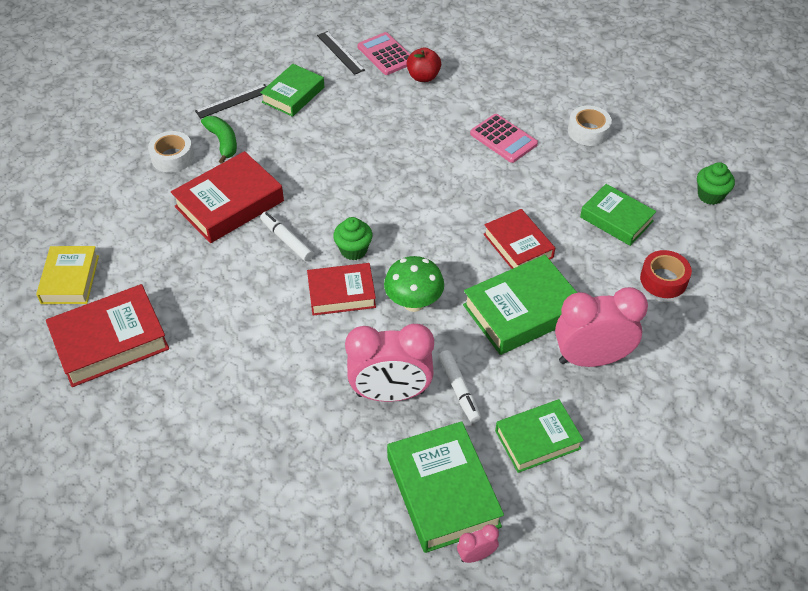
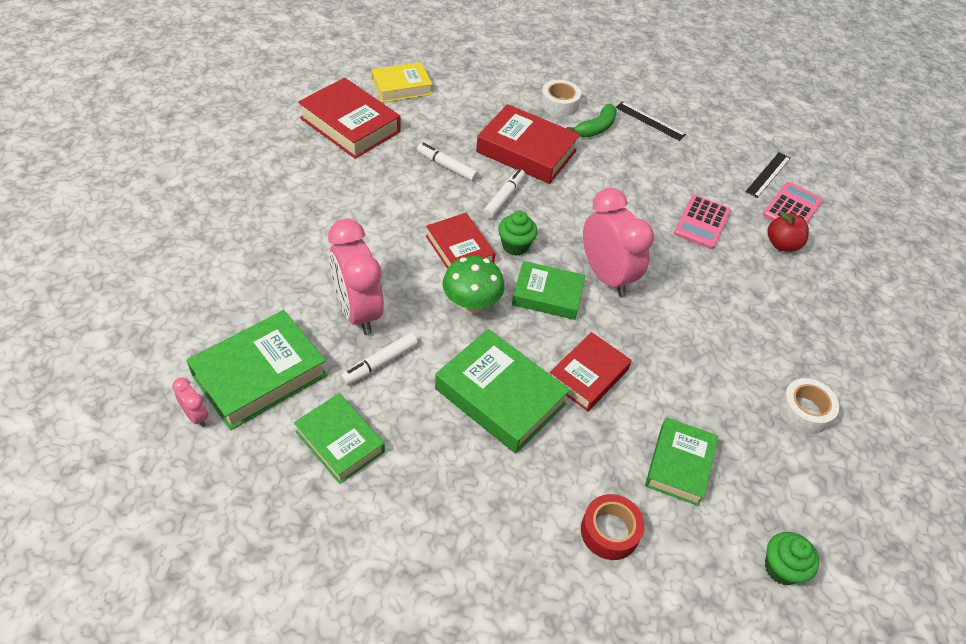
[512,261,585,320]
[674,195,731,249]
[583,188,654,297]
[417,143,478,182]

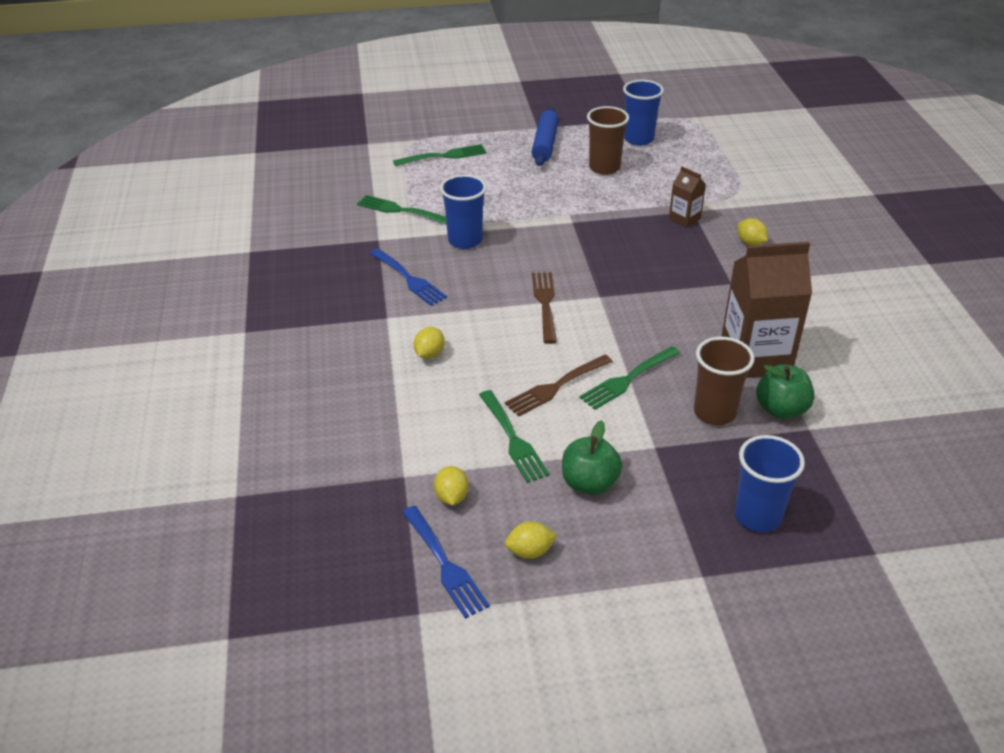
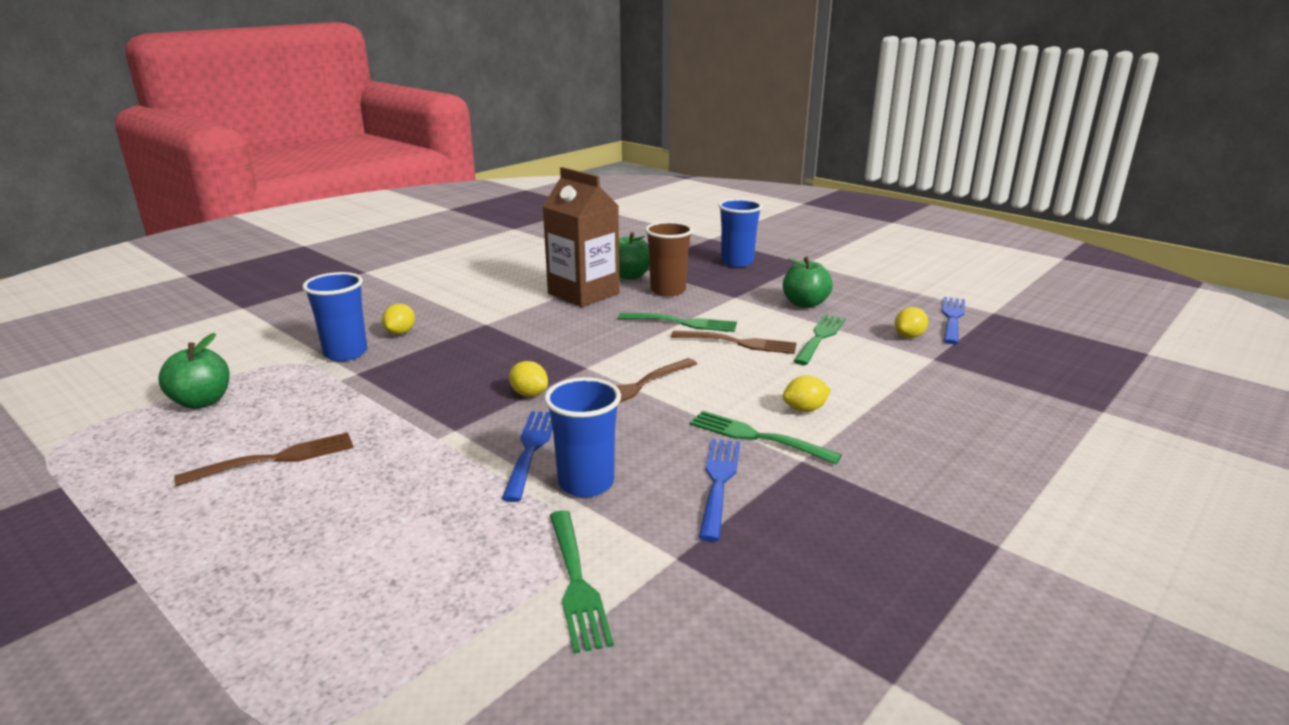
[302,272,367,361]
[174,432,354,486]
[532,108,559,166] (first image)
[690,411,842,464]
[669,166,706,227] (first image)
[509,361,548,397]
[158,333,230,409]
[502,411,553,502]

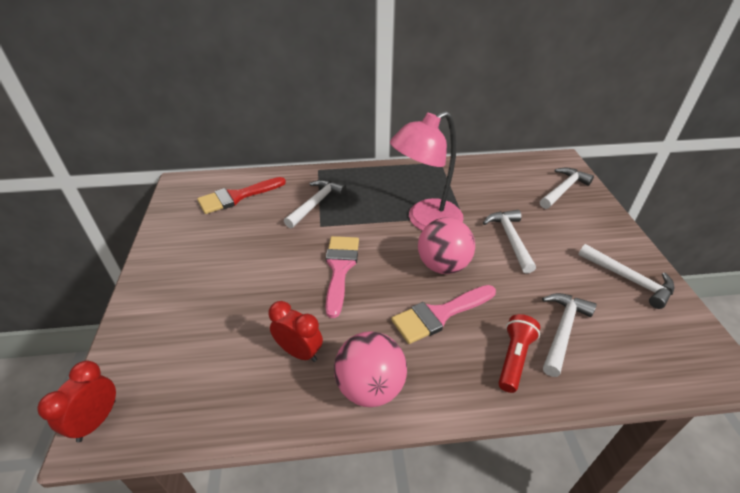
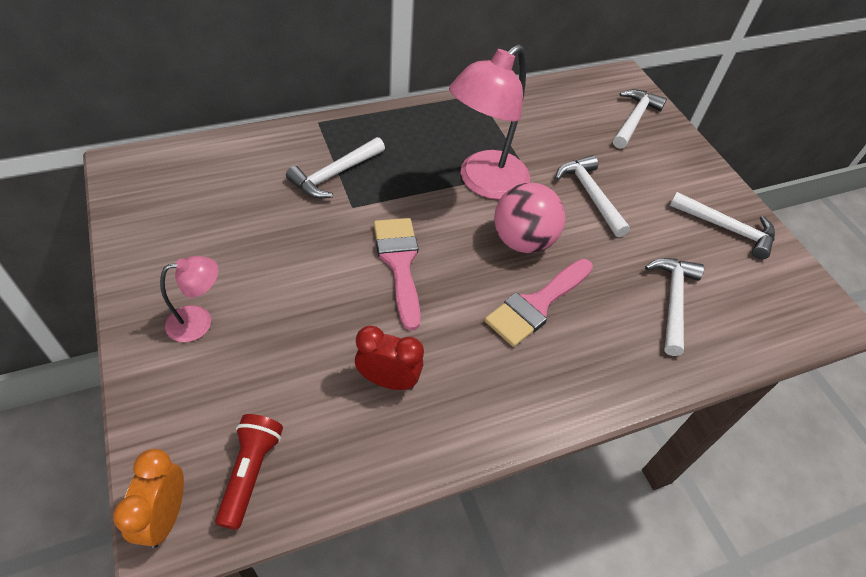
[197,177,286,214] (first image)
[286,137,385,199]
[215,414,283,530]
[334,331,407,407] (first image)
[113,449,184,548]
[160,256,218,342]

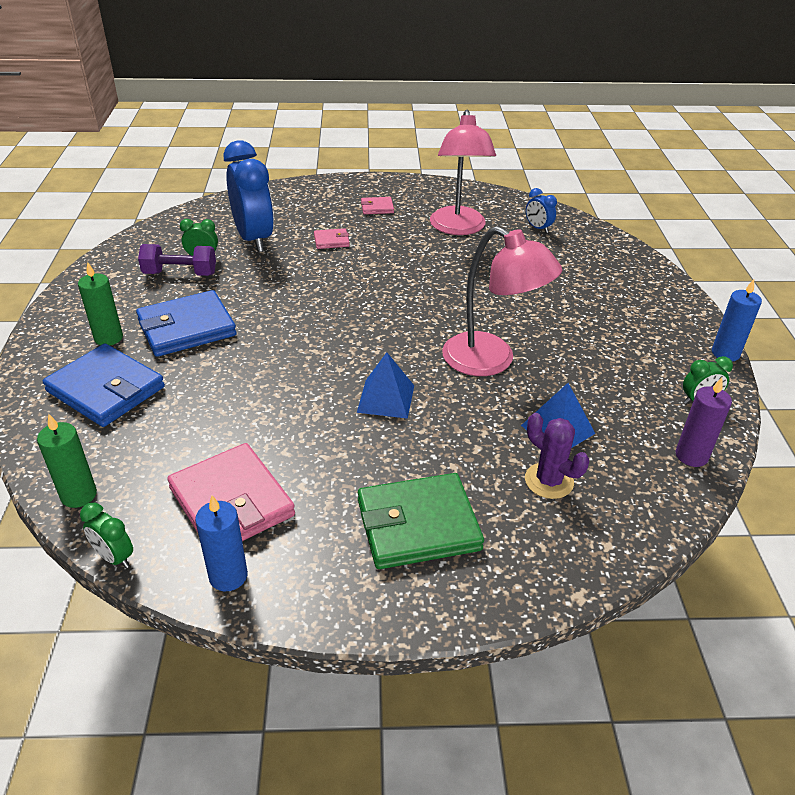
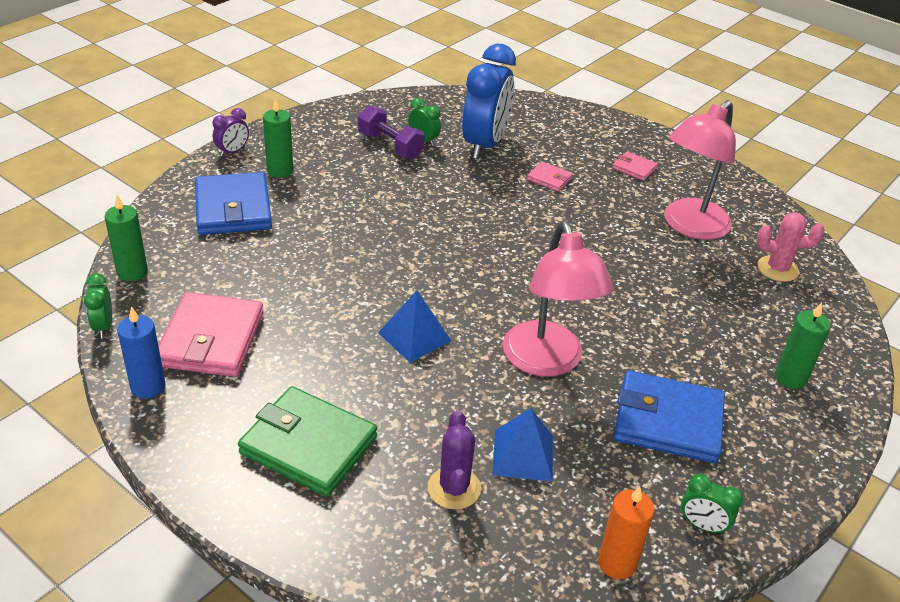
[757,212,825,282]
[712,279,762,362] (first image)
[614,370,725,463]
[598,486,654,579]
[212,108,249,157]
[775,302,831,389]

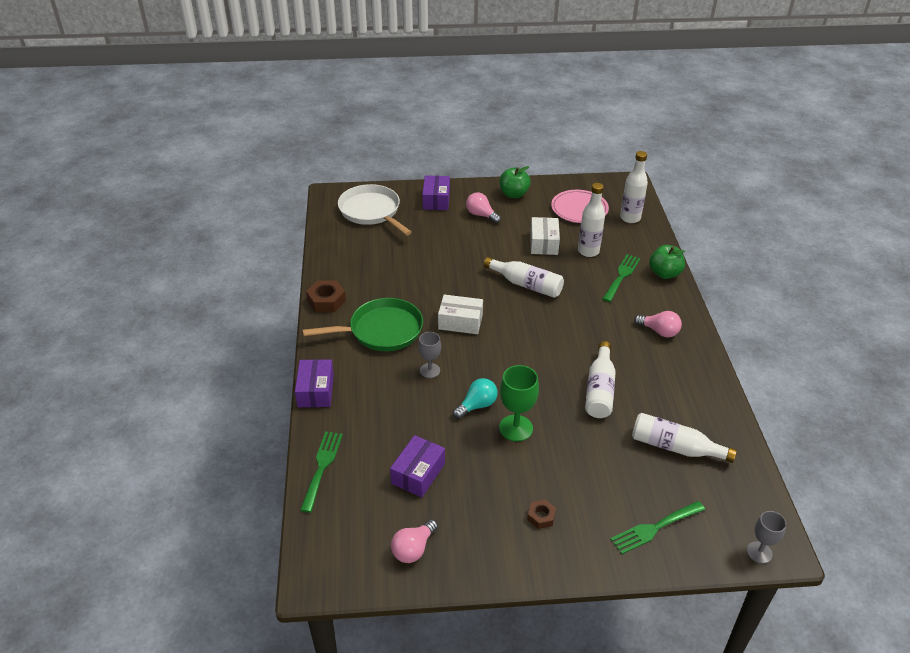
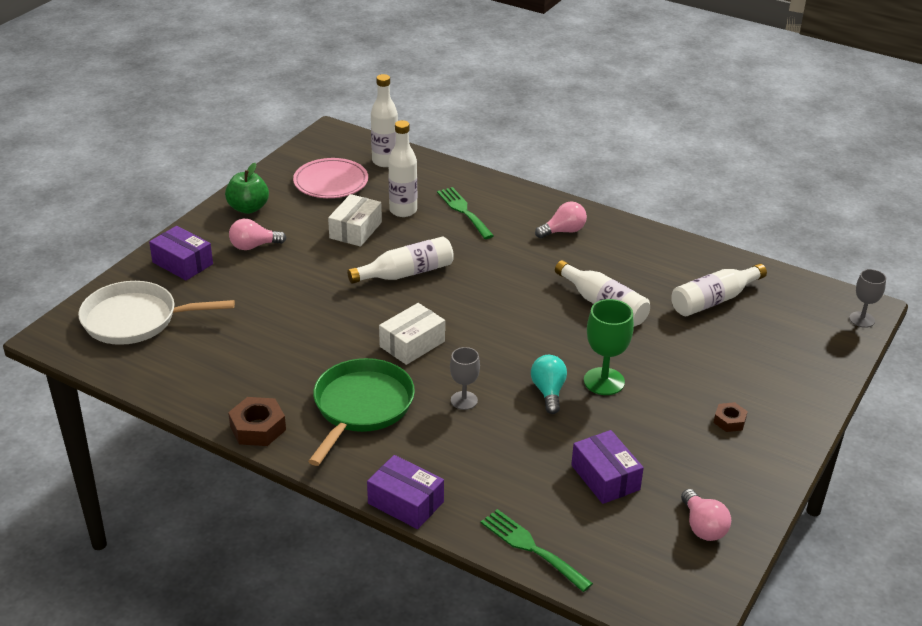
[328,194,382,247]
[649,245,685,279] (first image)
[610,501,705,554] (first image)

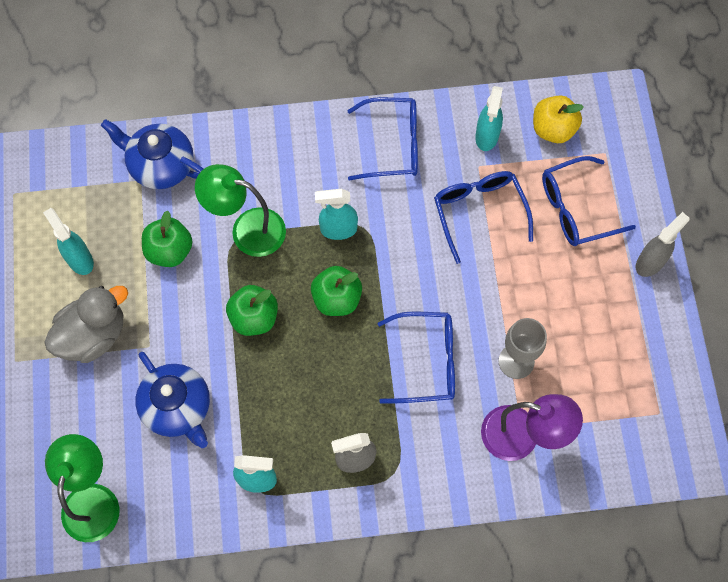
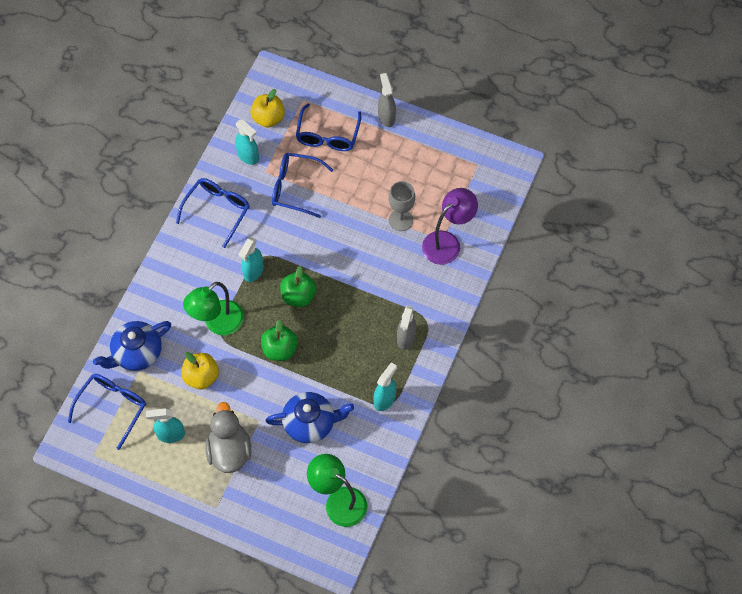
[181,352,219,389]
[68,374,146,450]

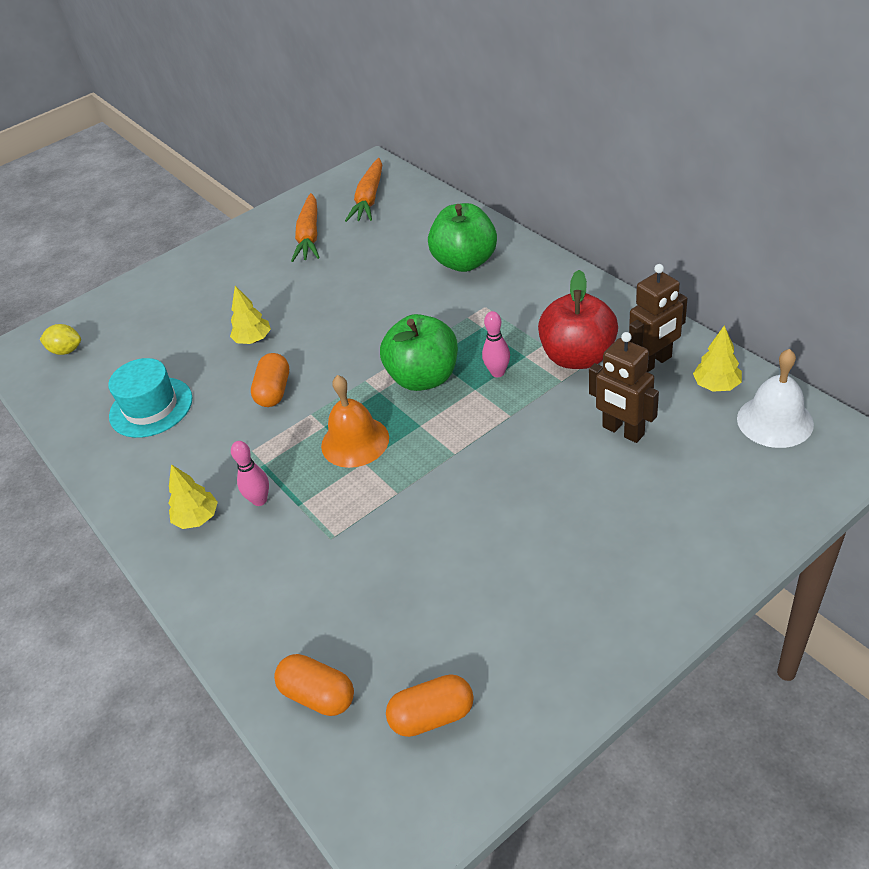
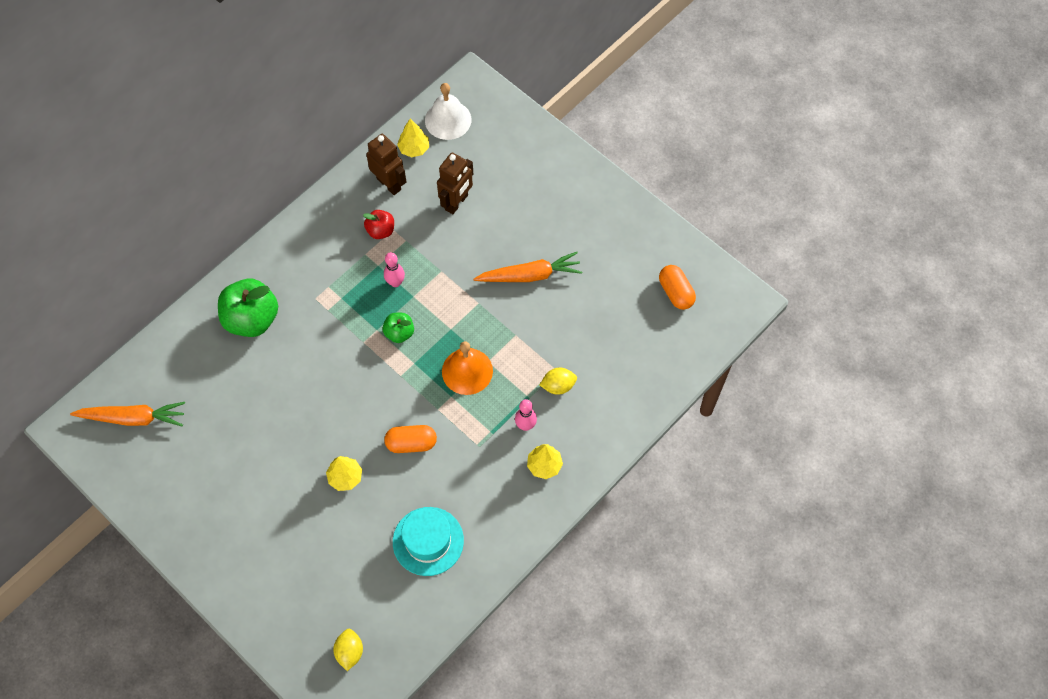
[473,252,582,282]
[363,210,394,239]
[383,313,414,343]
[274,654,354,716] (first image)
[540,368,577,395]

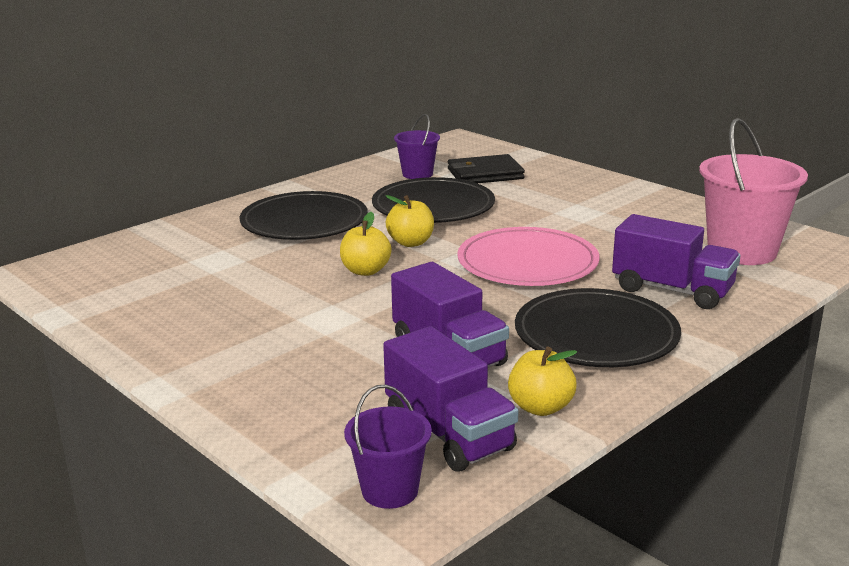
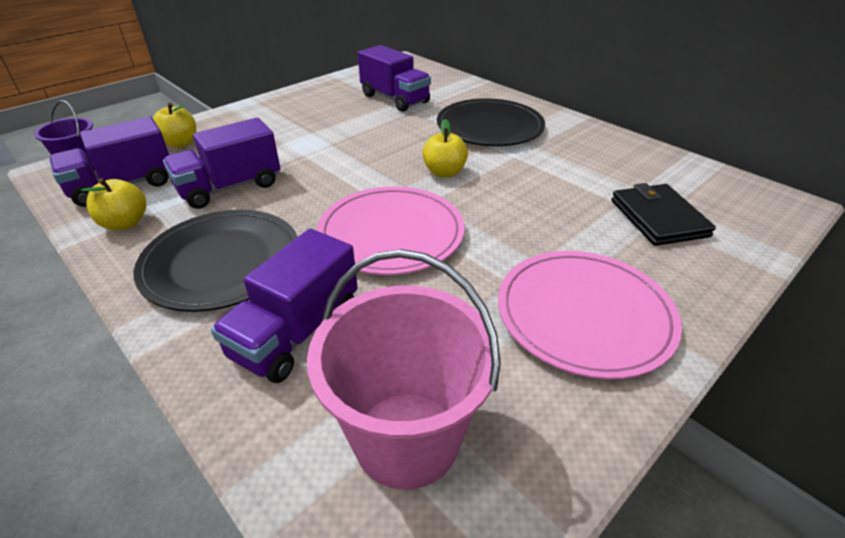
[394,114,440,179] (first image)
[372,177,495,223] (first image)
[153,103,196,148]
[358,45,431,112]
[498,251,682,379]

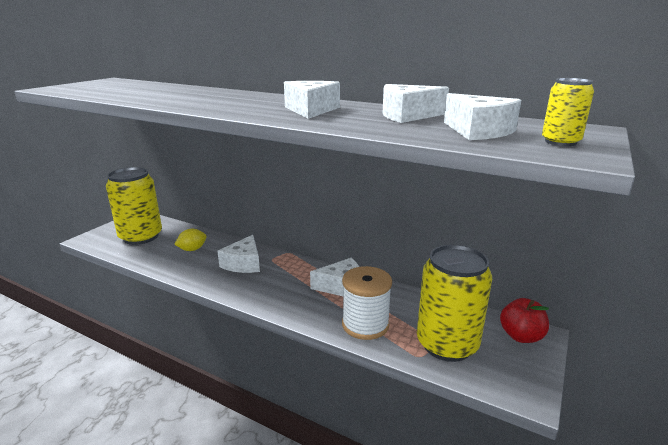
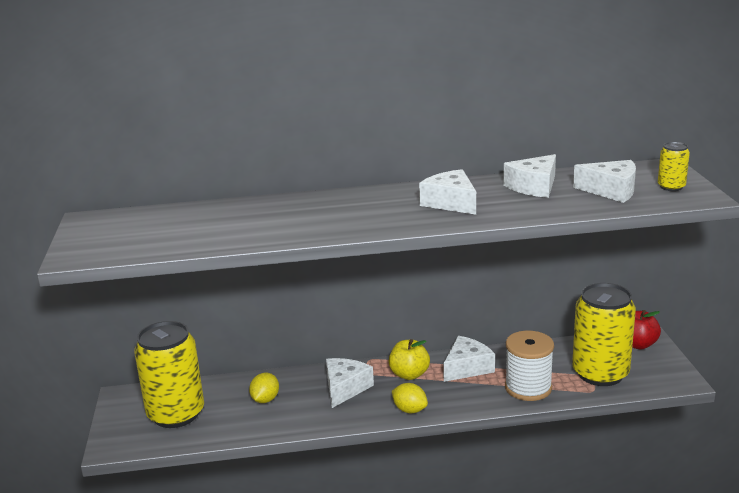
[326,358,374,408]
[389,339,430,380]
[392,383,428,413]

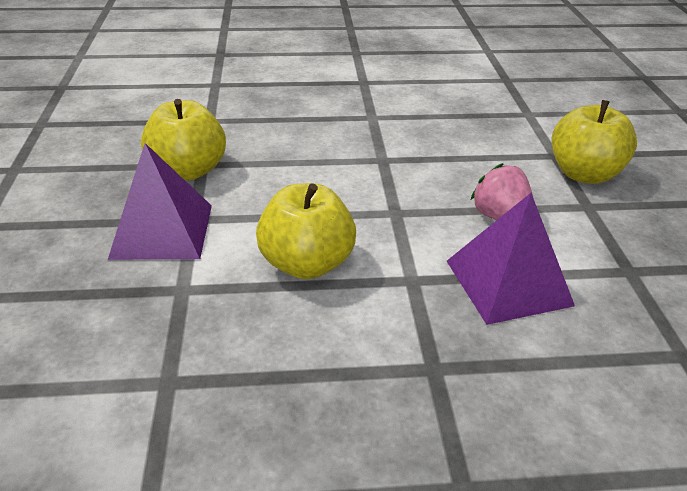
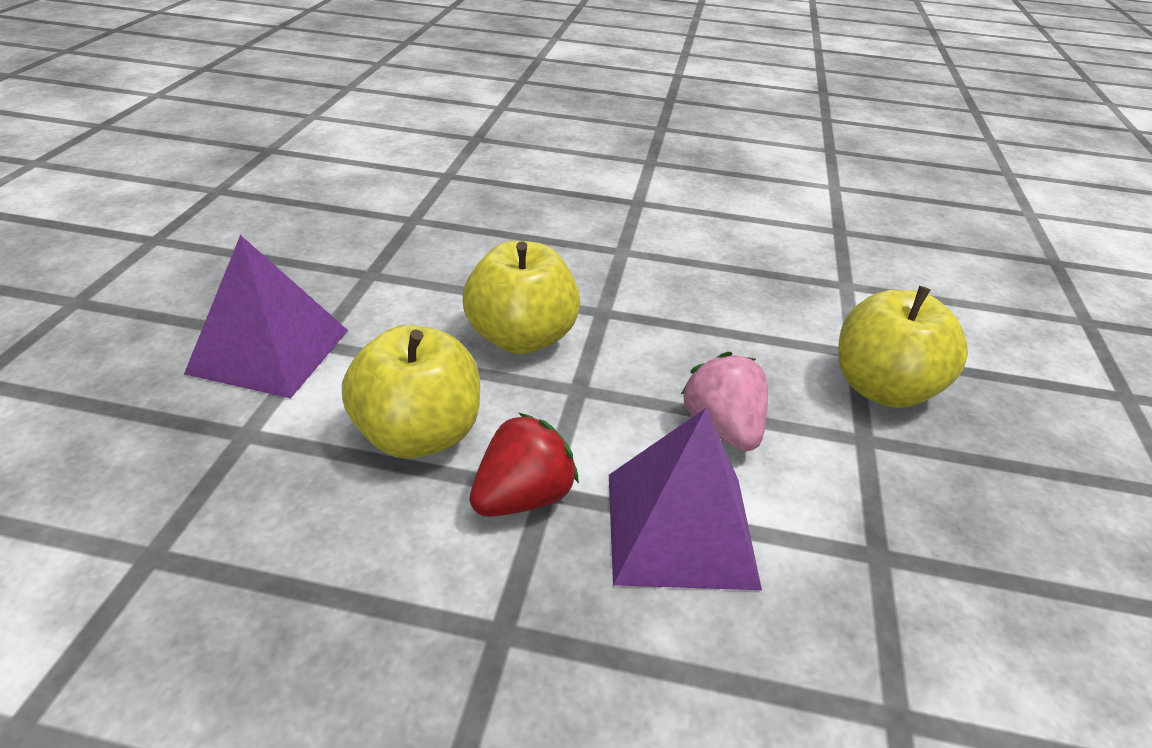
[463,241,580,354]
[469,413,579,517]

